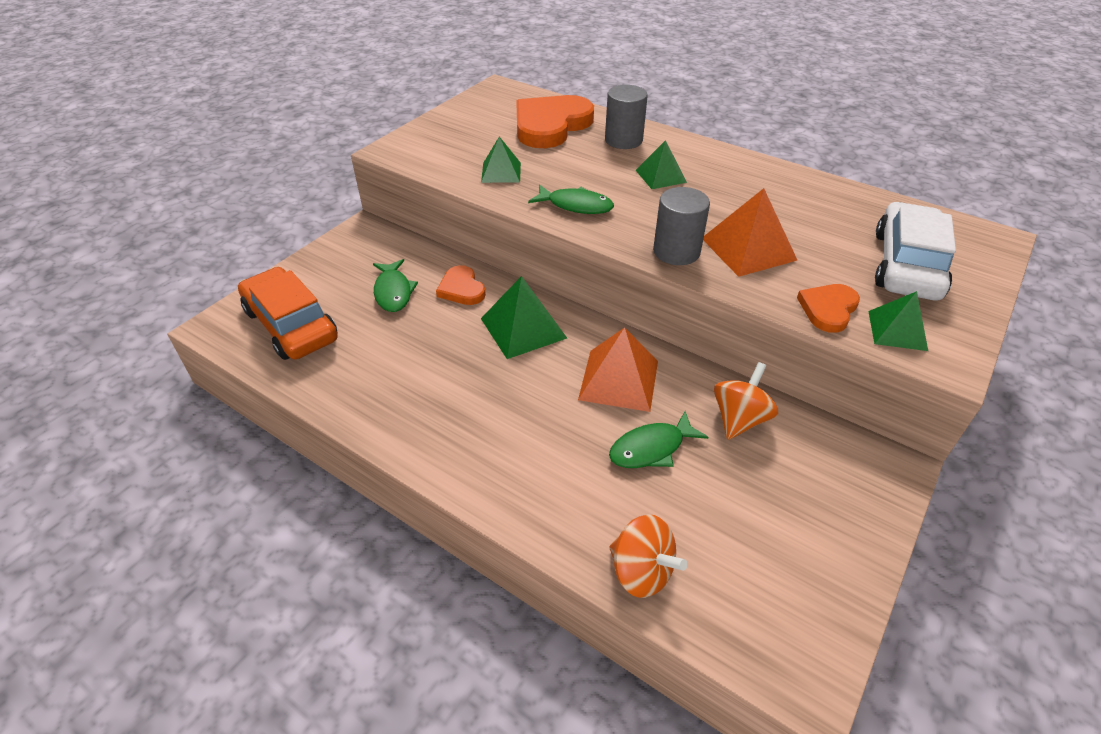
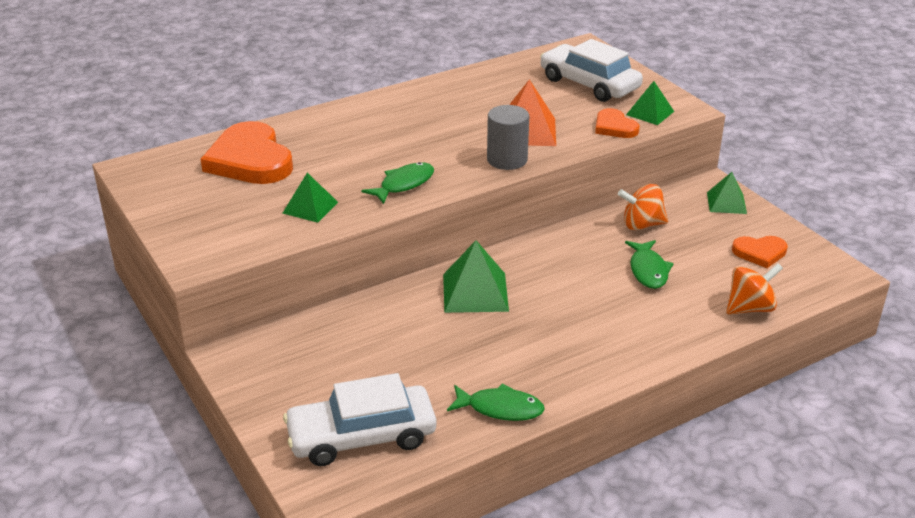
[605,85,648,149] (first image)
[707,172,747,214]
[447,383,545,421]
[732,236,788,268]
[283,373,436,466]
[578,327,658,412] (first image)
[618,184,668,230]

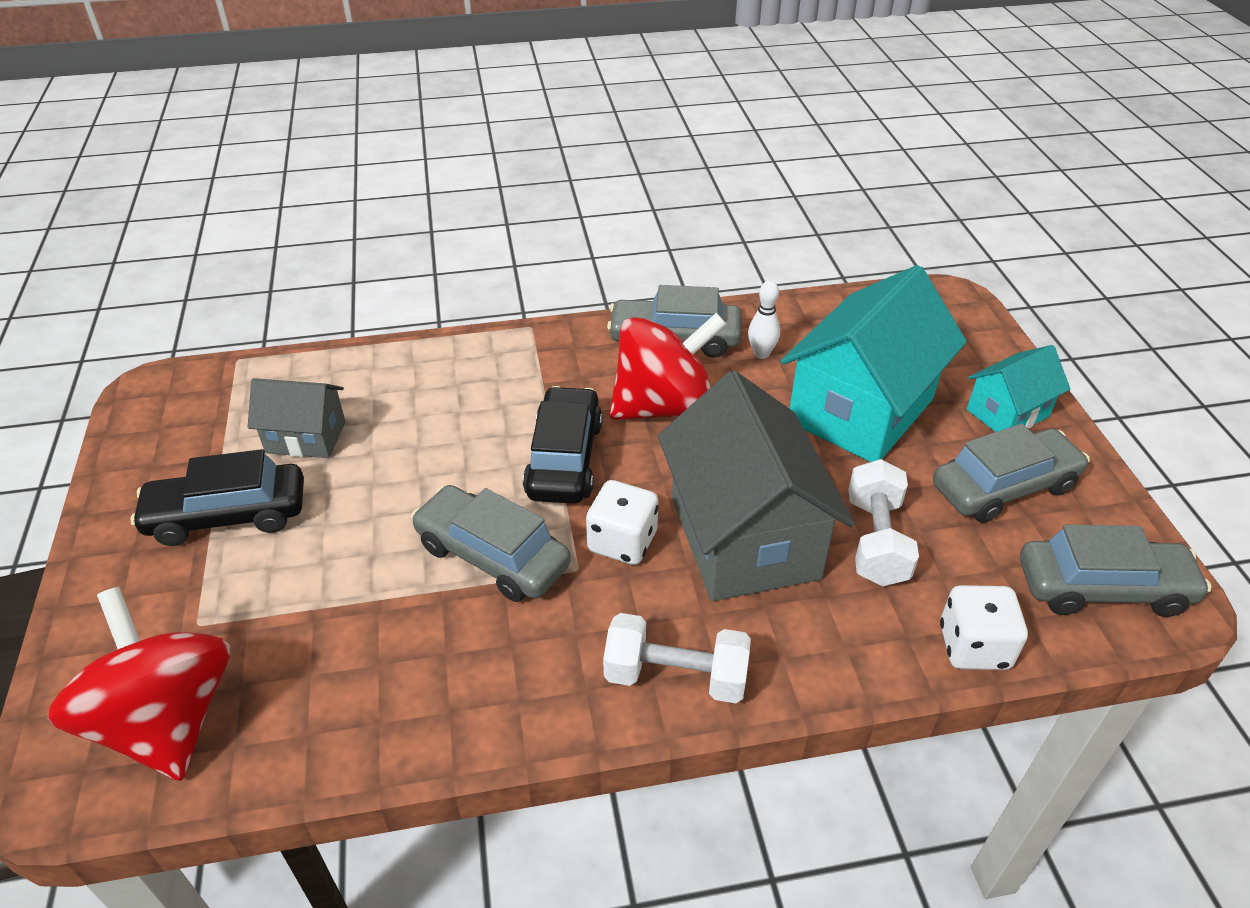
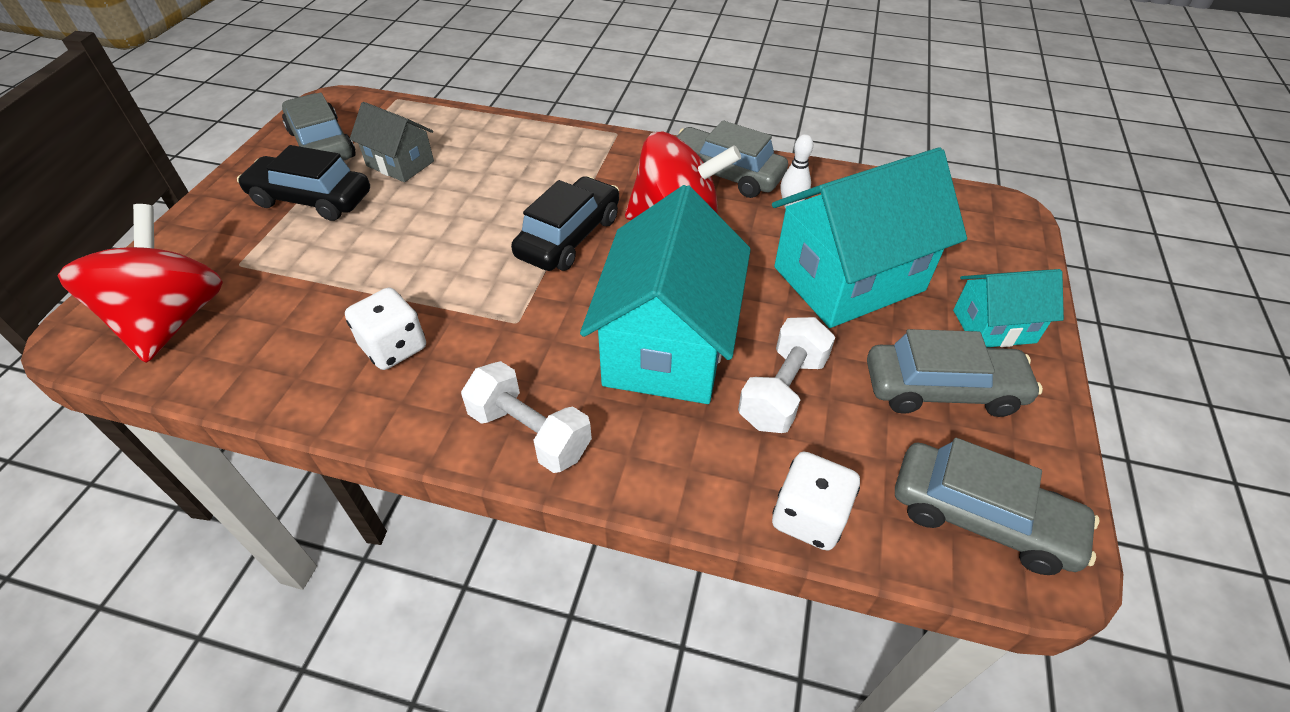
[580,185,751,404]
[345,288,426,370]
[282,93,356,161]

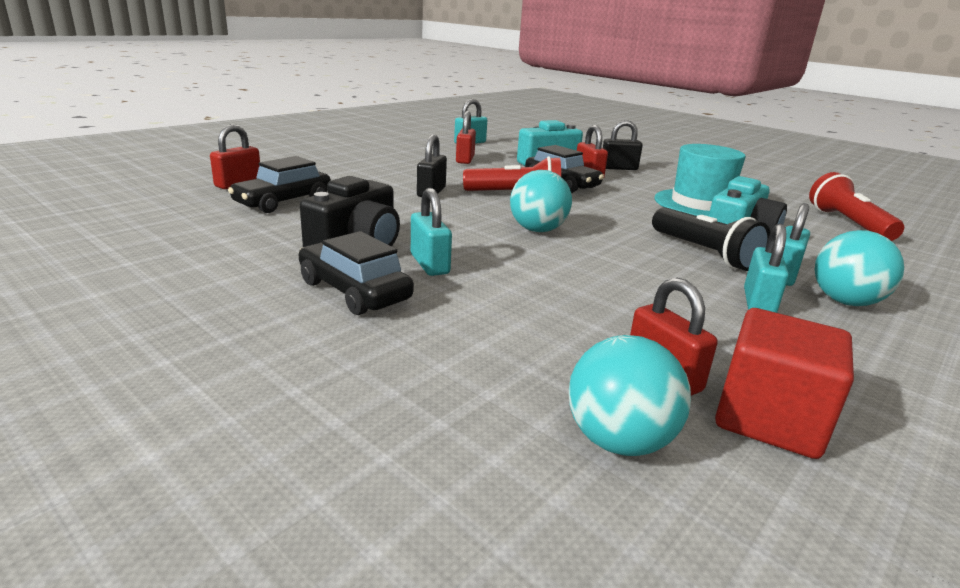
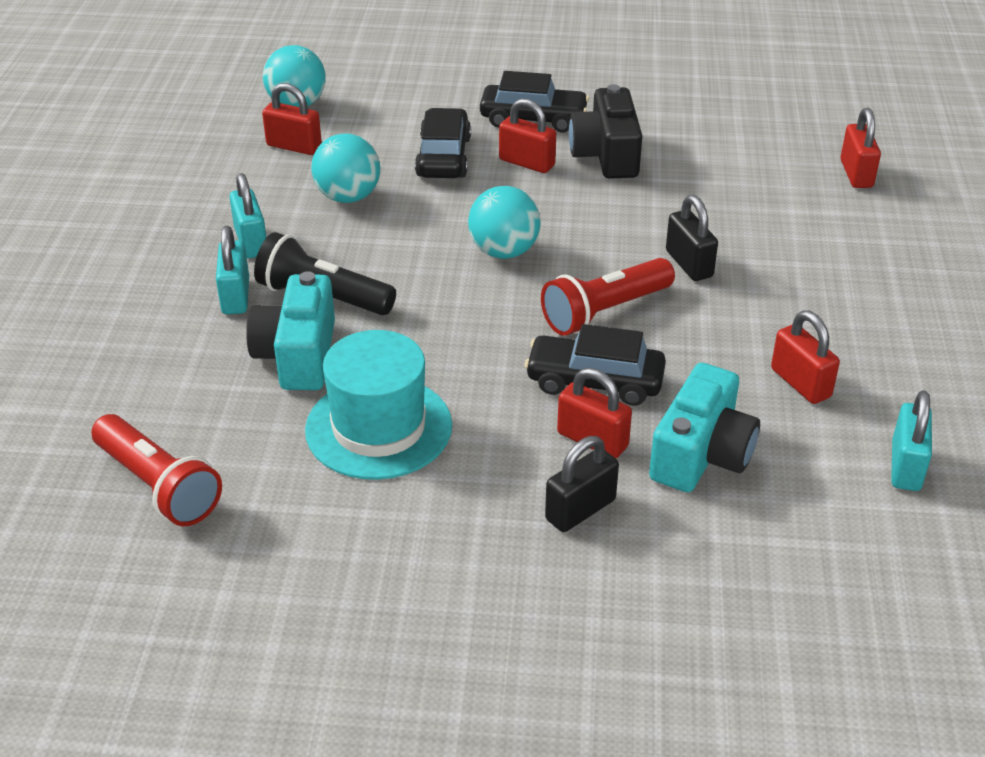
[415,108,471,178]
[499,98,556,173]
[311,133,380,203]
[715,308,854,459] (first image)

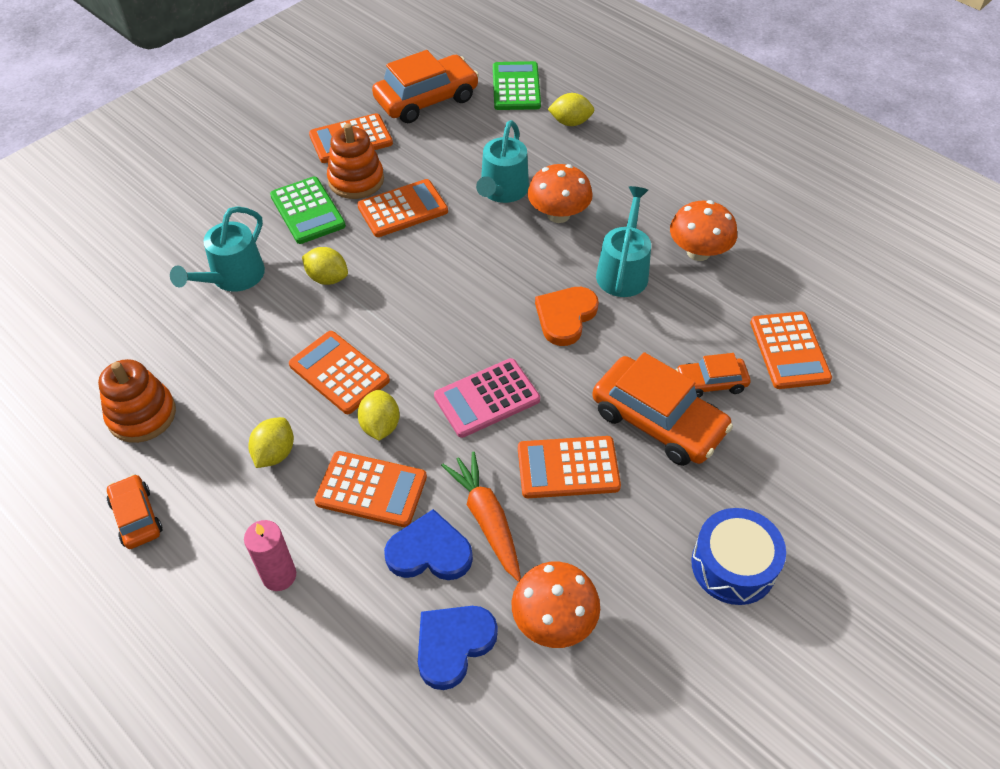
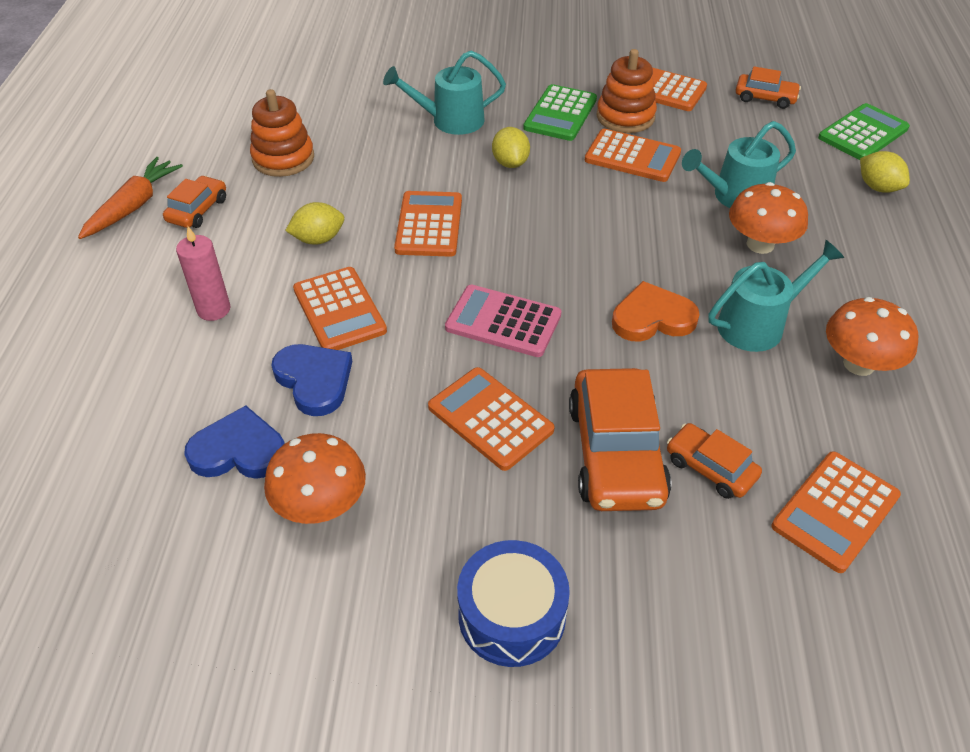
[736,67,801,109]
[357,390,400,441] (first image)
[78,157,183,239]

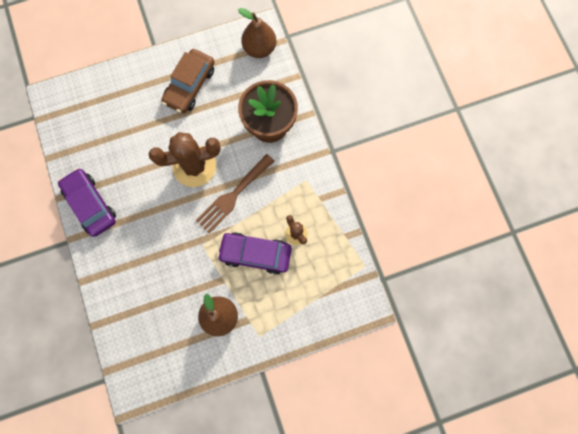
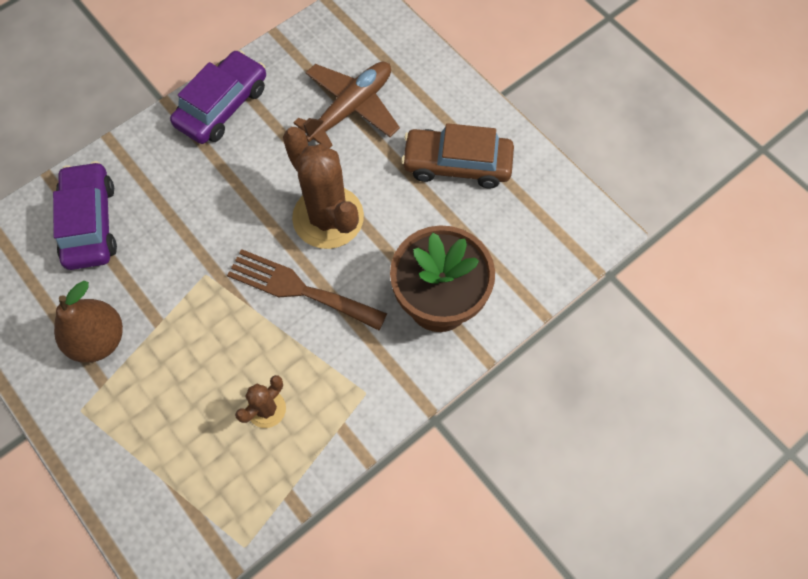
[238,8,276,58] (first image)
[53,161,117,270]
[293,62,400,148]

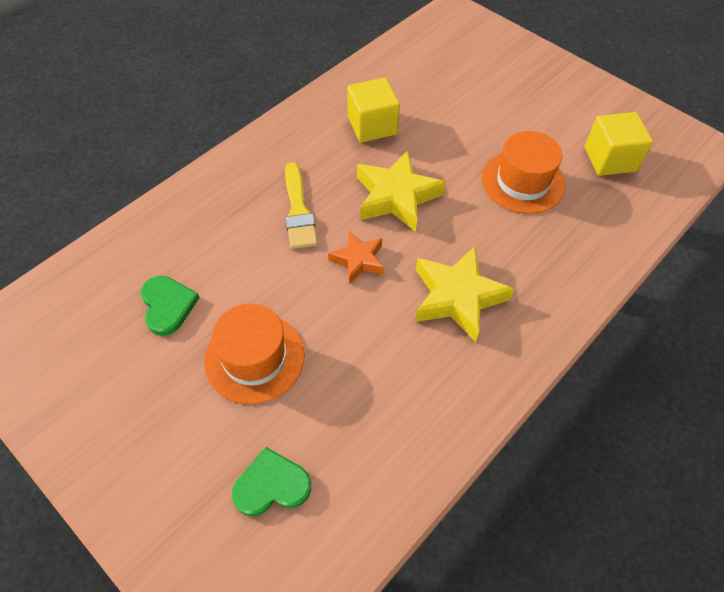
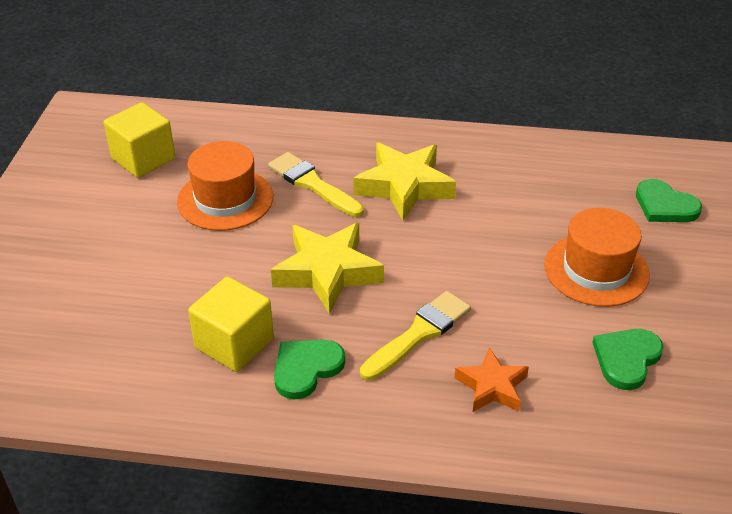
[454,348,529,412]
[268,152,364,217]
[274,340,345,400]

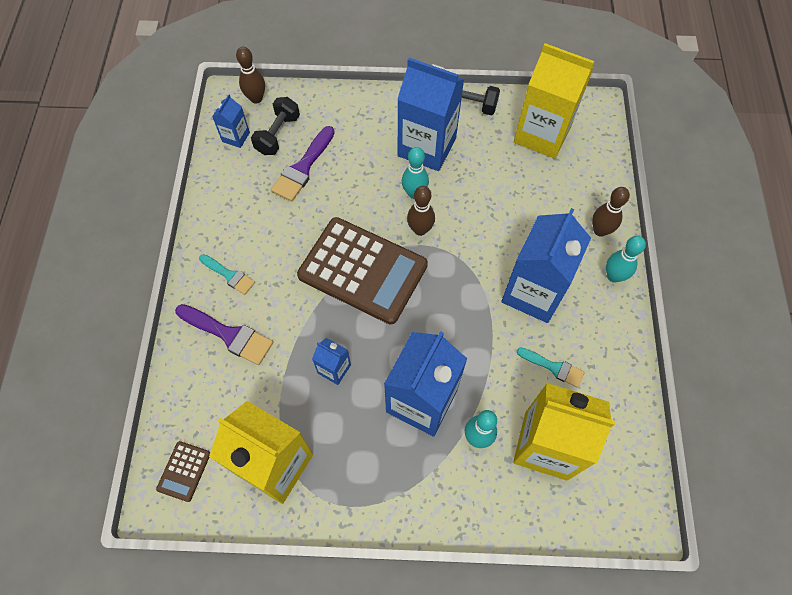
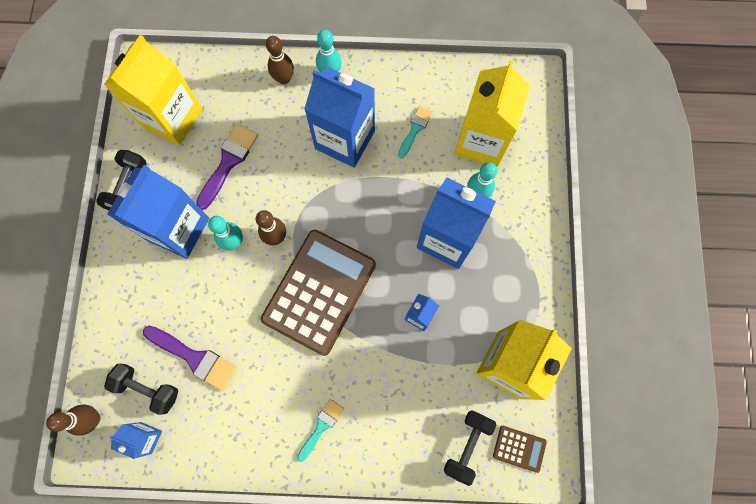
[196,124,258,210]
[444,410,496,486]

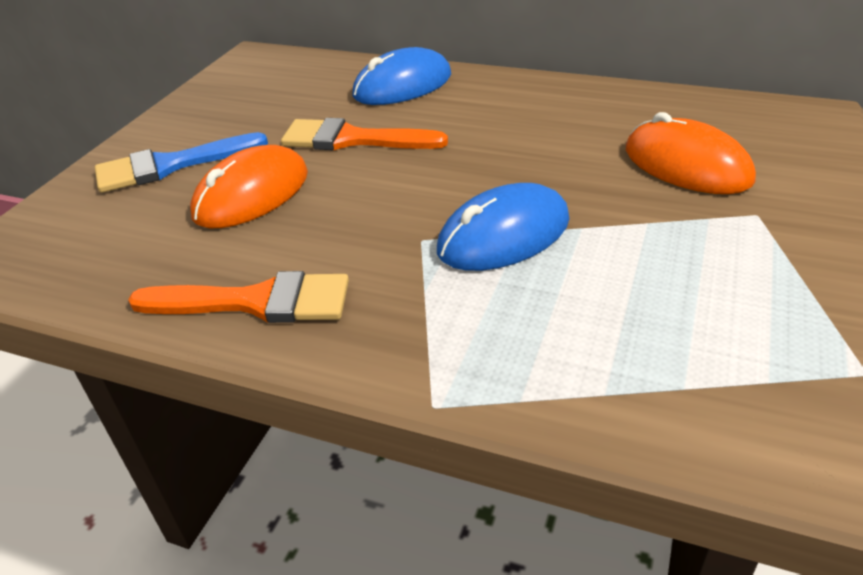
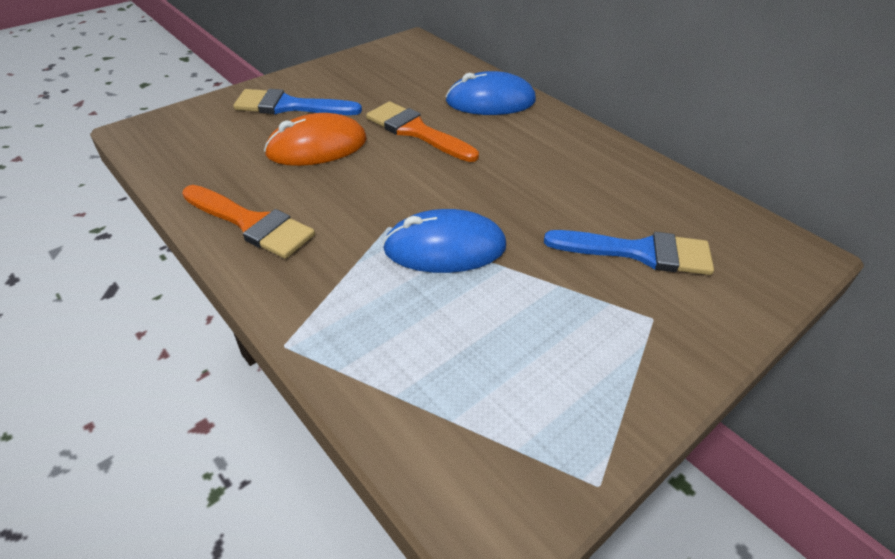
[544,230,714,275]

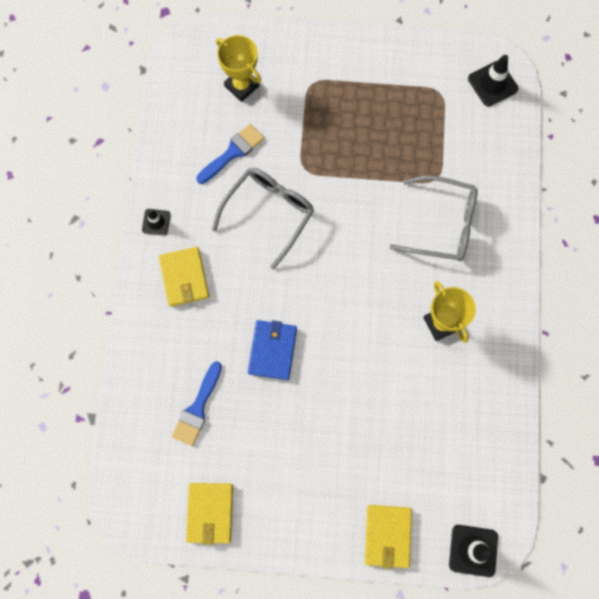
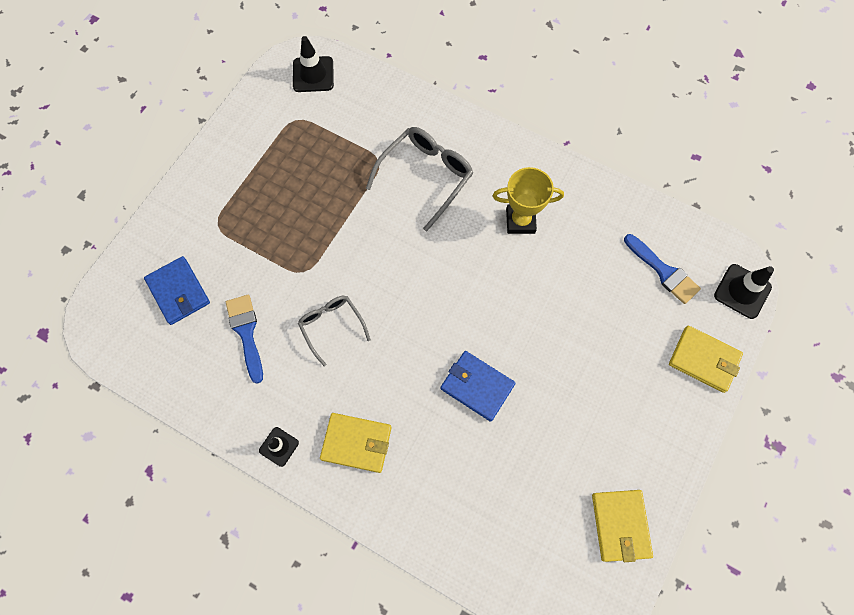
[144,256,210,325]
[298,296,371,366]
[624,234,701,304]
[592,490,653,562]

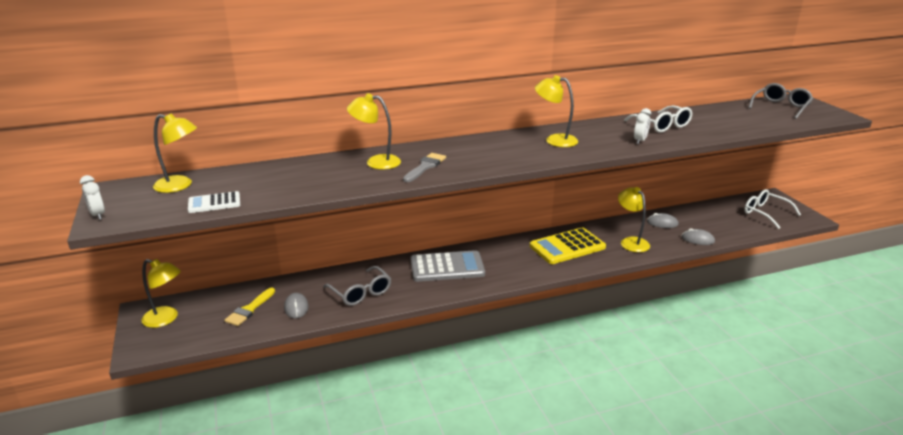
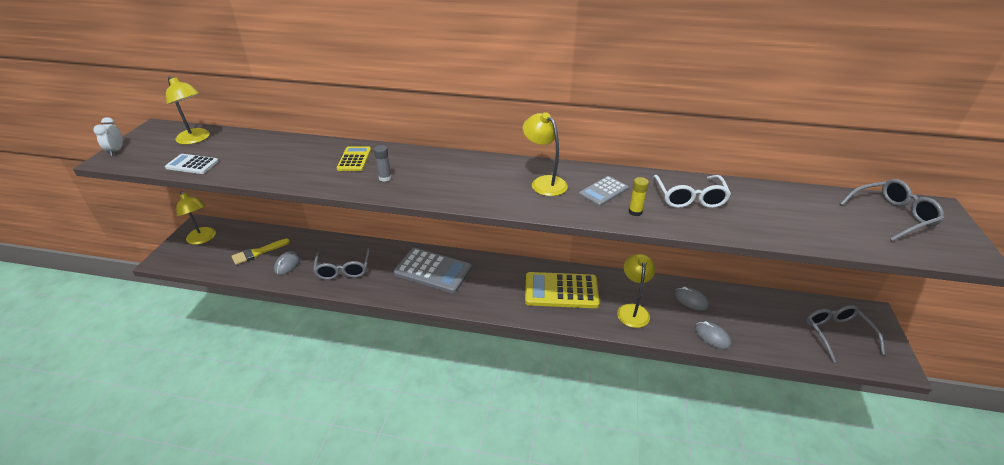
[337,146,371,171]
[629,177,649,216]
[374,145,392,182]
[806,305,885,362]
[579,176,629,207]

